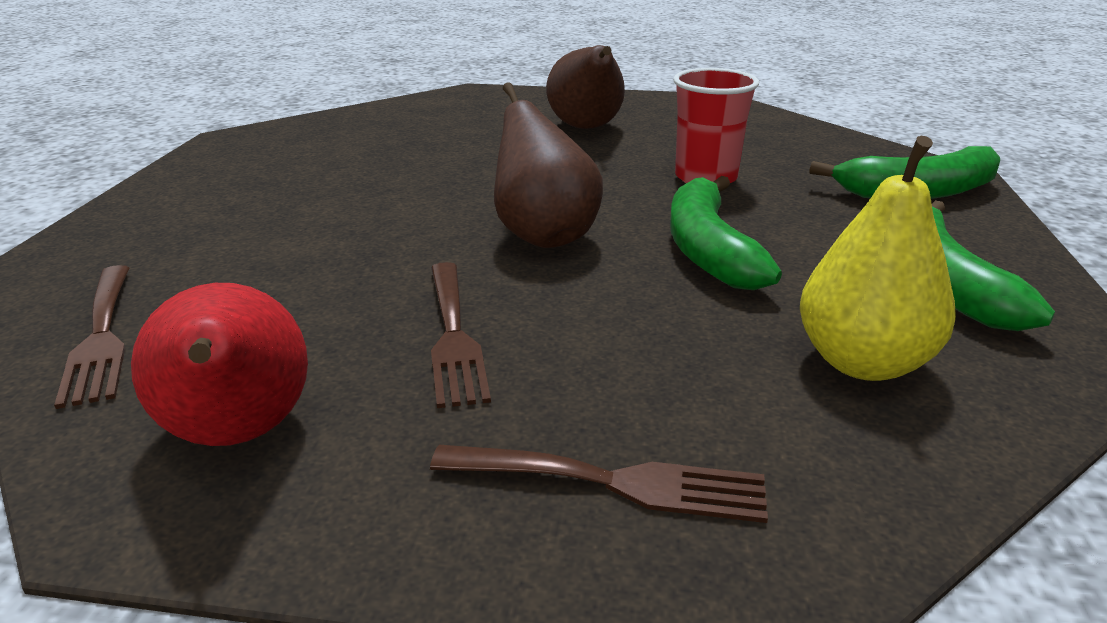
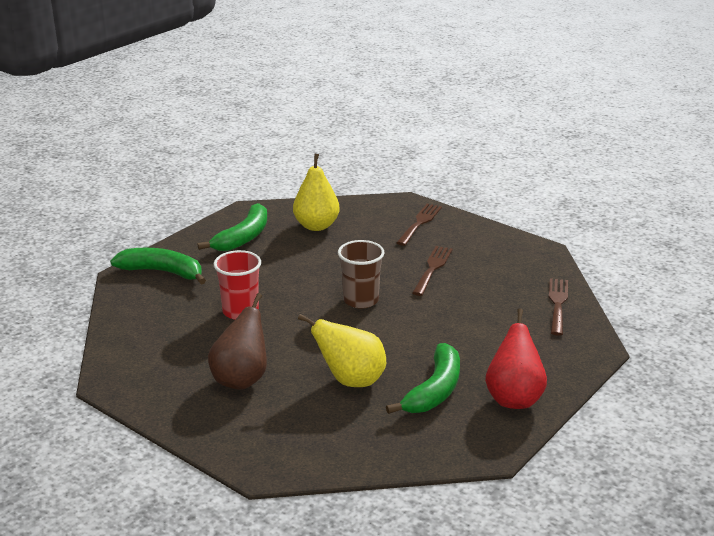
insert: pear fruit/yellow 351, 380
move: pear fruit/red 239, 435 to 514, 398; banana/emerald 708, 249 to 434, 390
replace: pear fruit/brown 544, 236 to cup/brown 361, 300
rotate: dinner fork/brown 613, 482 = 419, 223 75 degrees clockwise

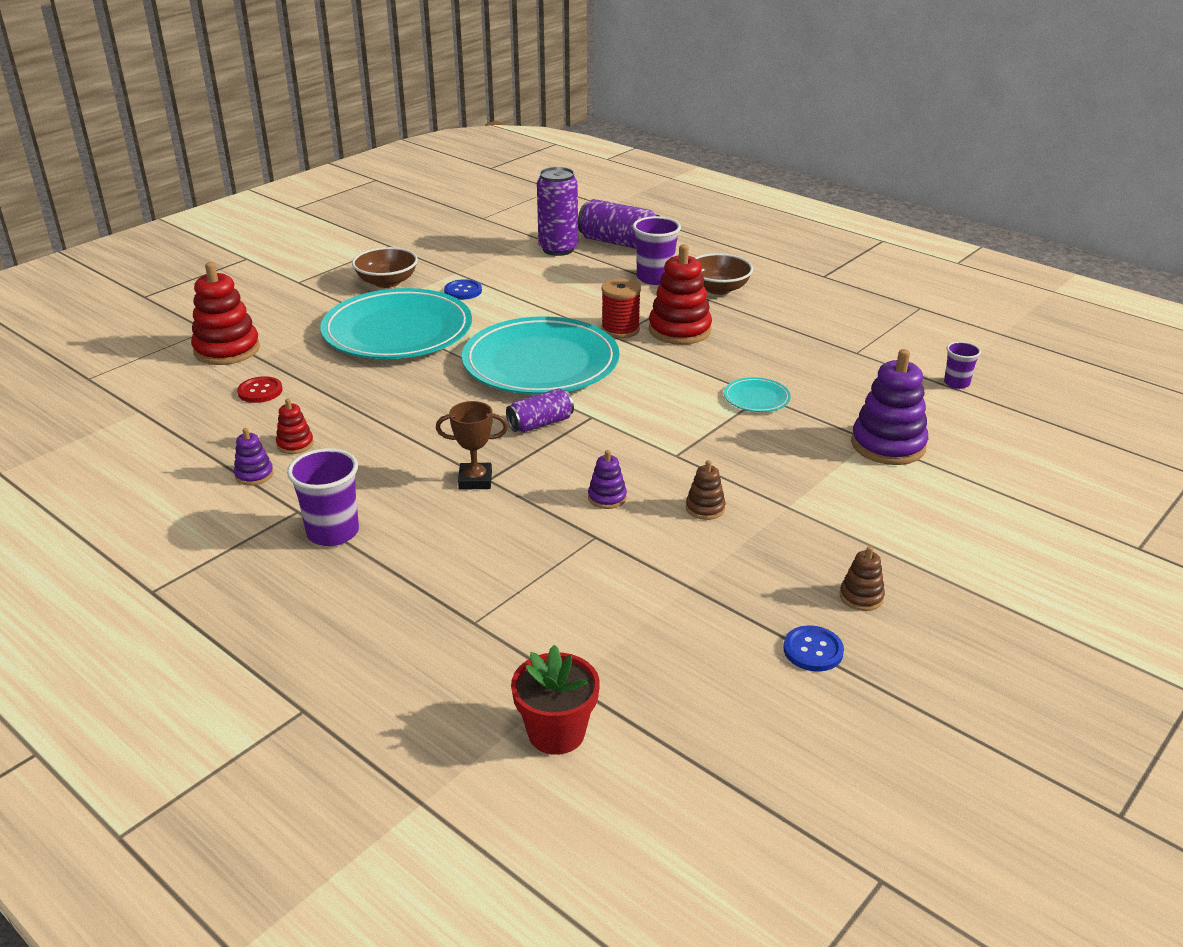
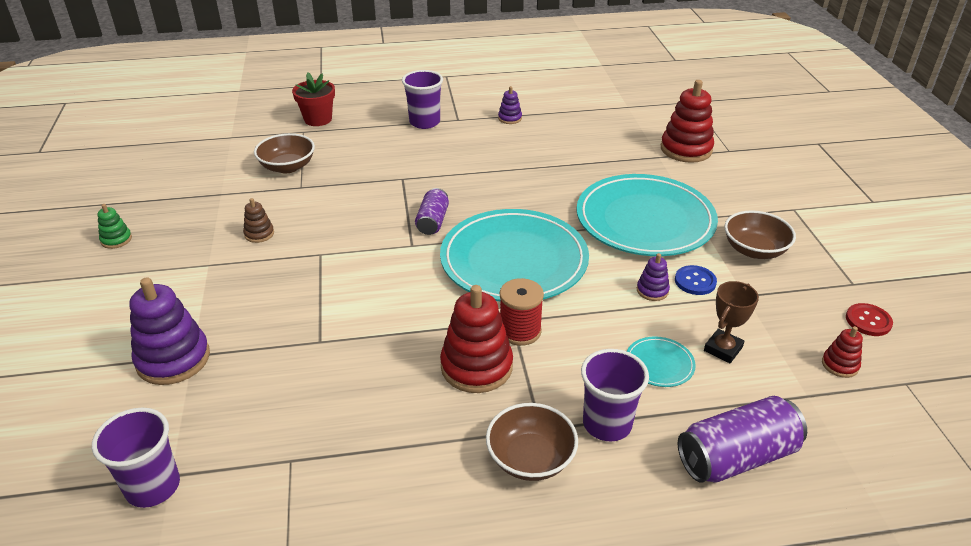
delete: soda can/royal purple 558, 249; sewing button/cobalt 813, 650
insert: bowl/brown 287, 167
move: sewing button/red 260, 391 to 868, 321; stacking toy/red 295, 444 to 840, 365; award cup/brown 475, 480 to 723, 349; flower pot/red 556, 733 to 318, 119; stacking toy/royal purple 607, 498 to 652, 290; flat dish/aqua 756, 398 to 659, 364
recolor: stacking toy/brown 861, 597 to stacking toy/emerald 116, 240
resize: cup/royal purple 956, 383 = 153, 487 x1.69

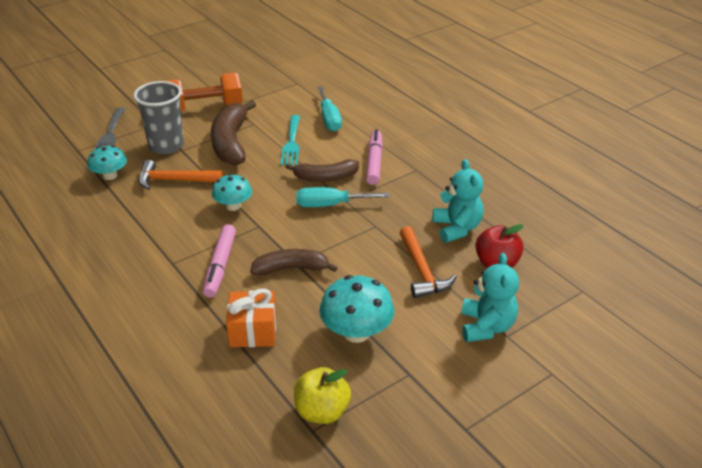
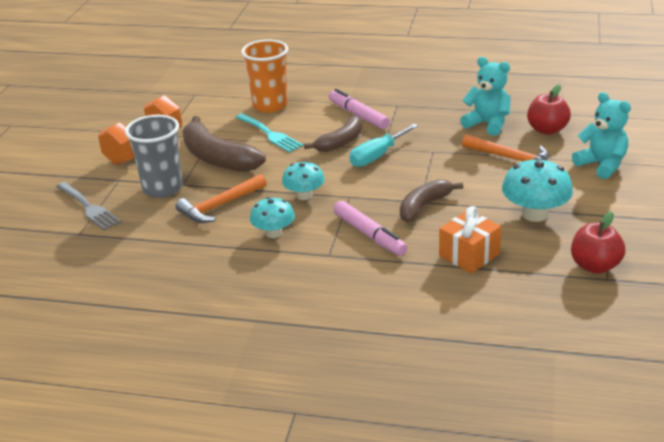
move: mushroom/aqua 110, 175 to 274, 233
replace: flat screwdriver/aqua 329, 119 to cup/orange-coloured 270, 105
recolor: apple fruit/yellow 322, 411 to apple fruit/red 595, 266

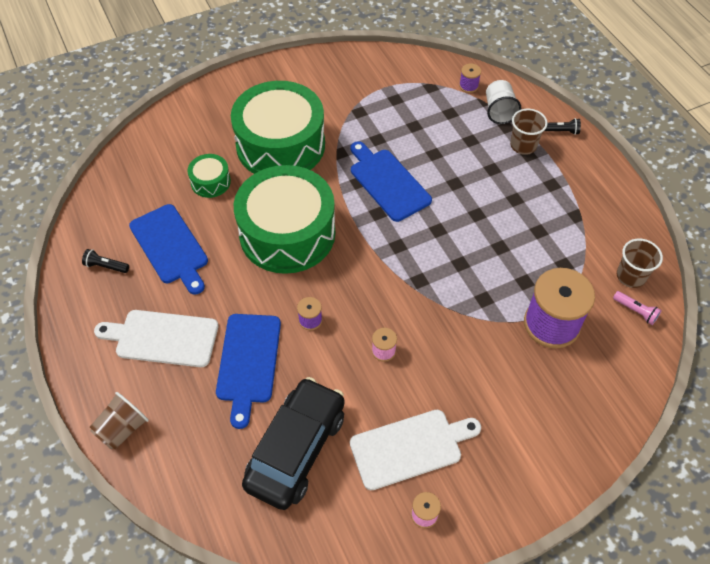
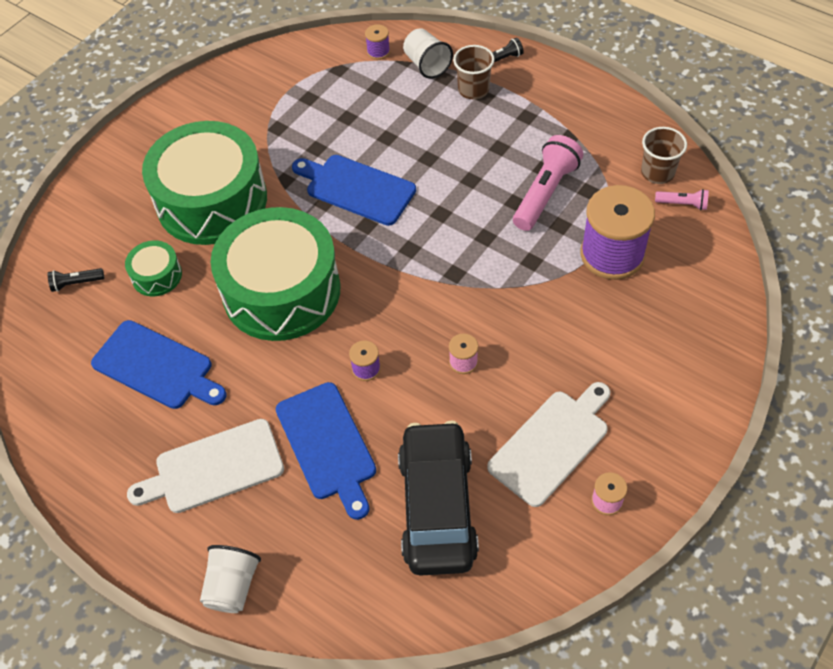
insert: torch/rosy 545, 193
move: torch/ebony 106, 266 to 76, 283
recolor: cup/brown 122, 429 to cup/snow-white 232, 586

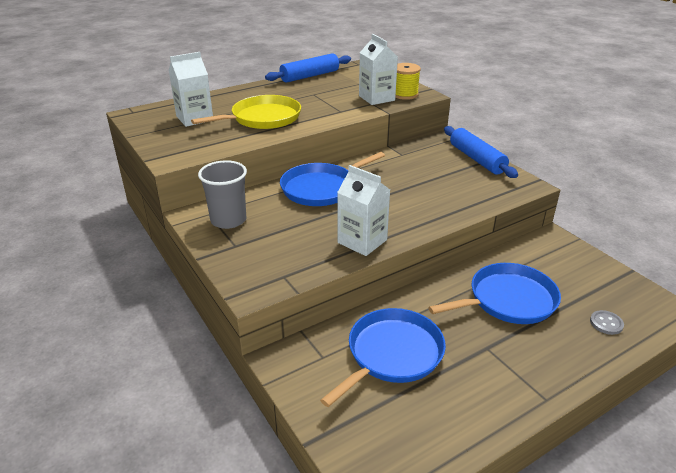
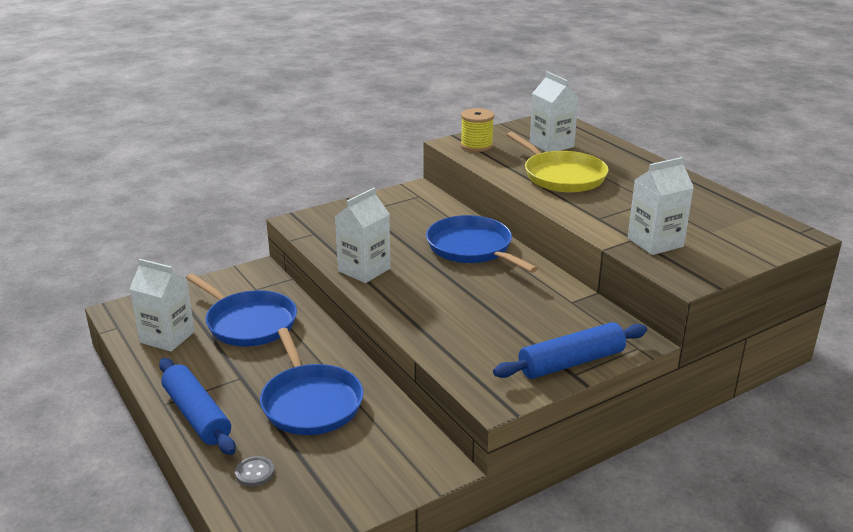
delete: cup/grey 228, 220
insert: juice carton/snow-white 167, 337
move: pastry roller/cobalt 310, 76 to 197, 415; reel of thread/yellow 404, 94 to 476, 145

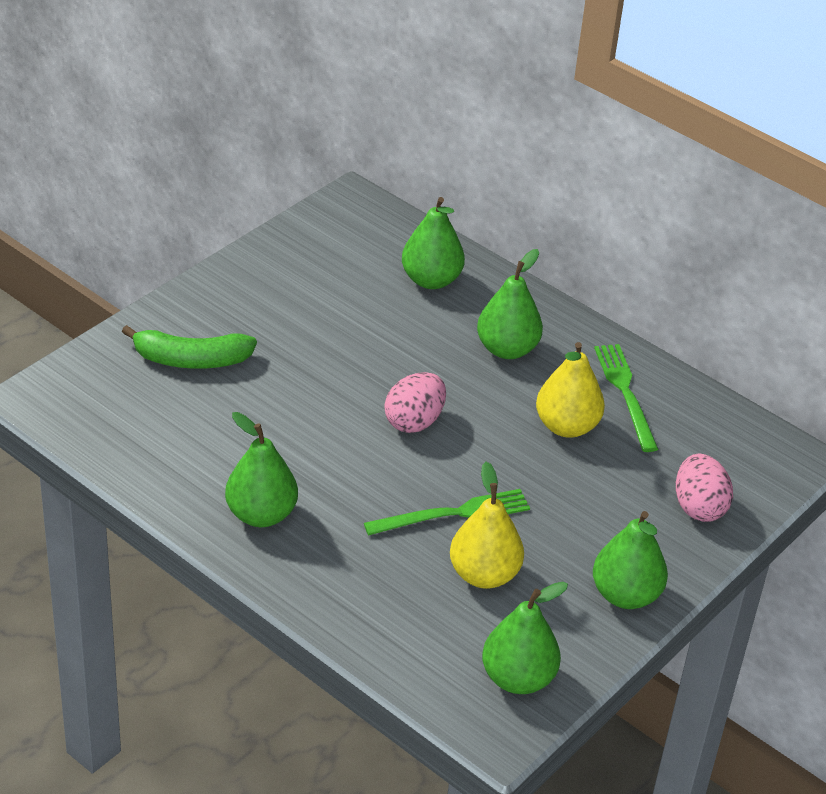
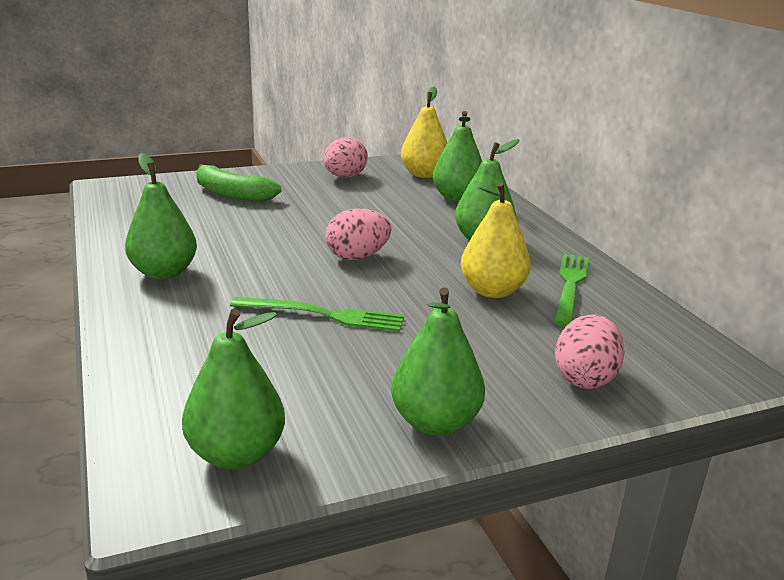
insert: egg shape/rosy 344, 177
move: pear fruit/yellow 484, 574 to 424, 174

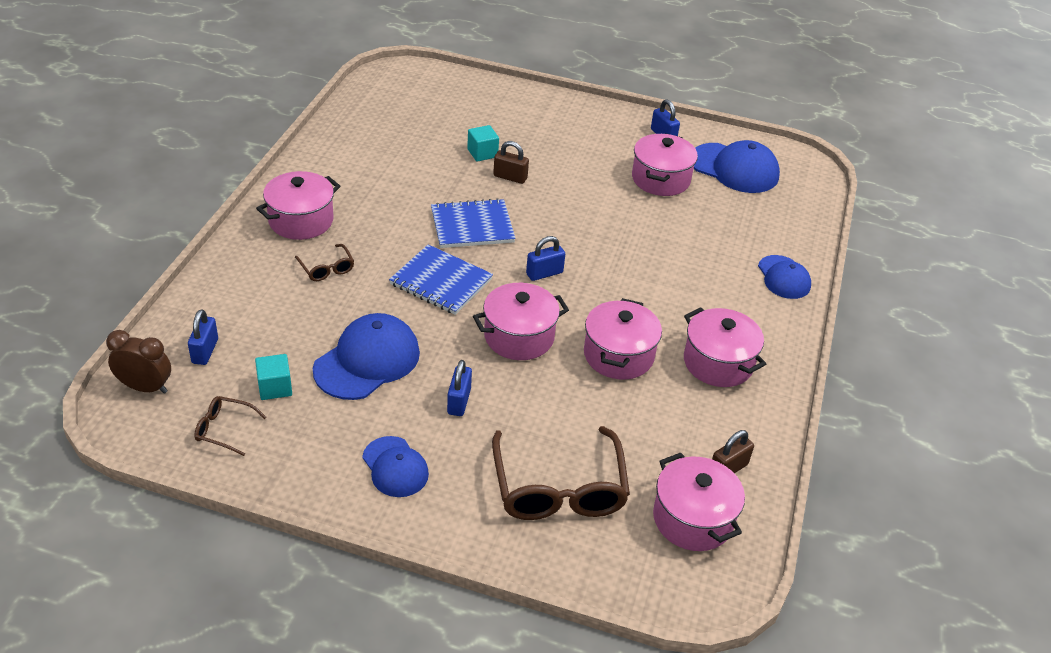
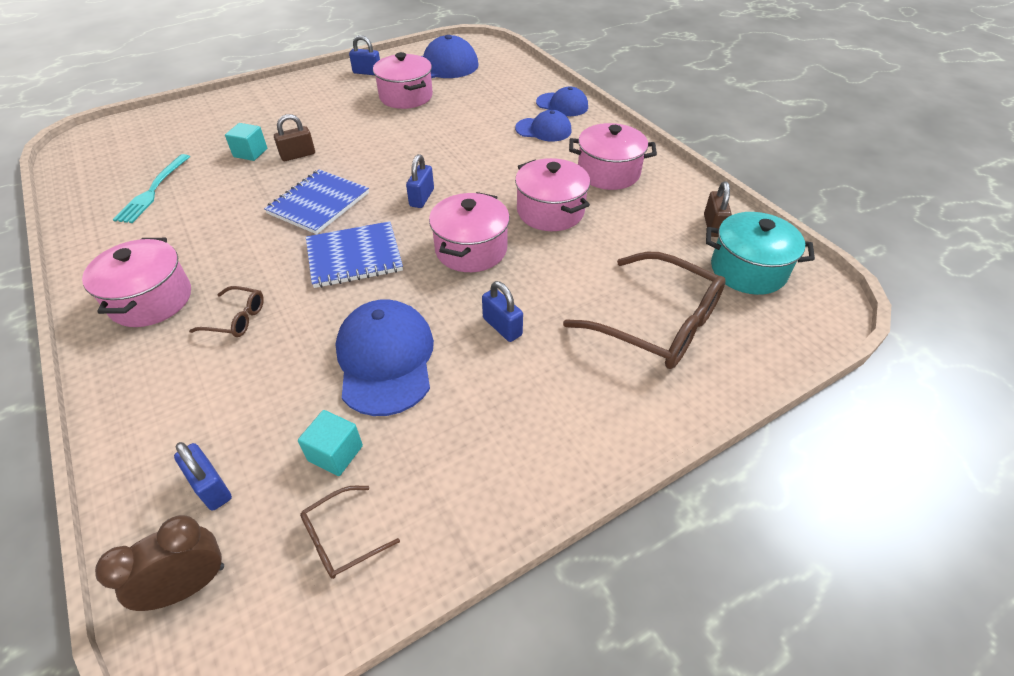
insert: dinner fork/aqua 152, 191
move: cap/cobalt 395, 467 to 543, 130
recolor: pot/rosy 693, 519 to pot/aqua 748, 270

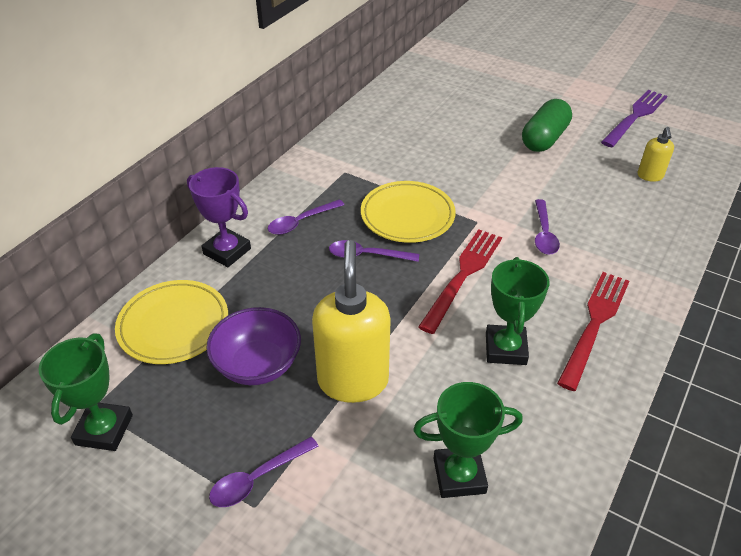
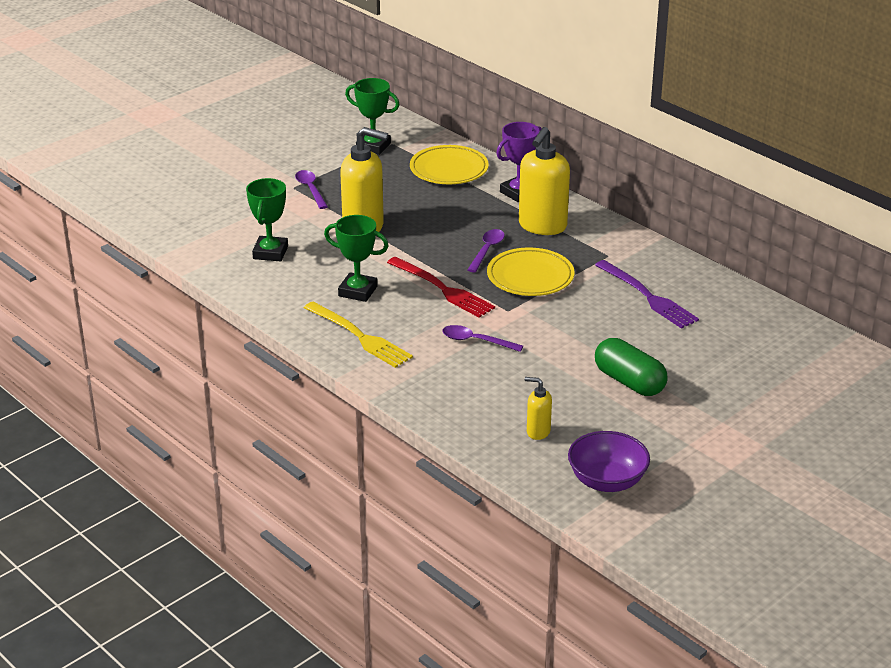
move: bowl/royal purple 258, 364 to 607, 481; dinner fork/royal purple 635, 116 to 649, 297
replace: tablespoon/royal purple 300, 222 to soap dispenser/yellow 542, 226
recolor: dinner fork/red 594, 323 to dinner fork/yellow 360, 337

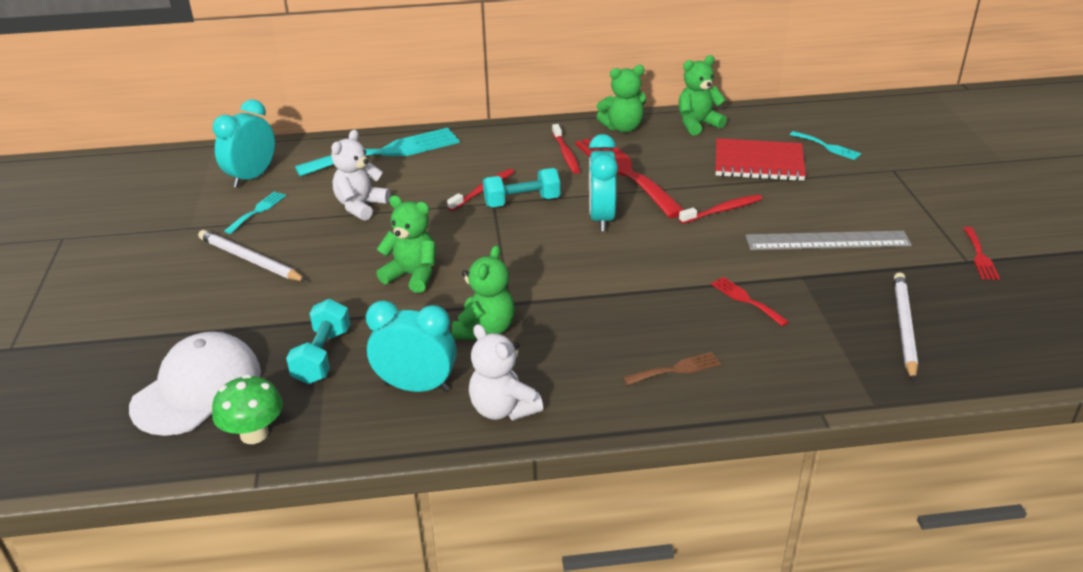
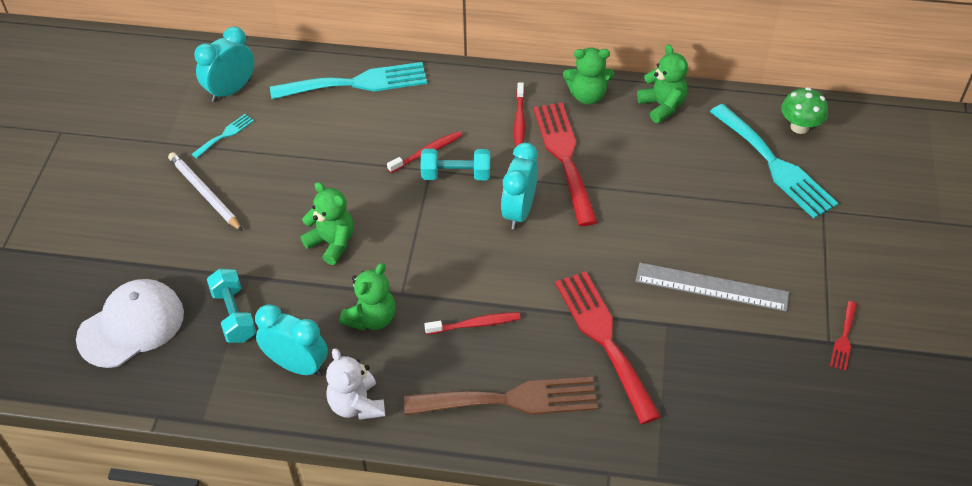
delete: teddy bear/snow-white 360, 206; exercise book/red 758, 163; wooden pencil/snow-white 903, 327
move: mushroom/emerald 254, 434 to 799, 127; dental brush/red 722, 210 to 475, 324
rotate: dumbbell/aqua 322, 356 = 234, 315 45 degrees counterclockwise; teddy bear/emerald 697, 124 = 662, 106 75 degrees clockwise
resize: dinner fork/brown 676, 369 = 510, 400 x2.22; dinner fork/red 746, 300 = 604, 339 x2.22; dinner fork/aqua 827, 146 = 775, 165 x2.22

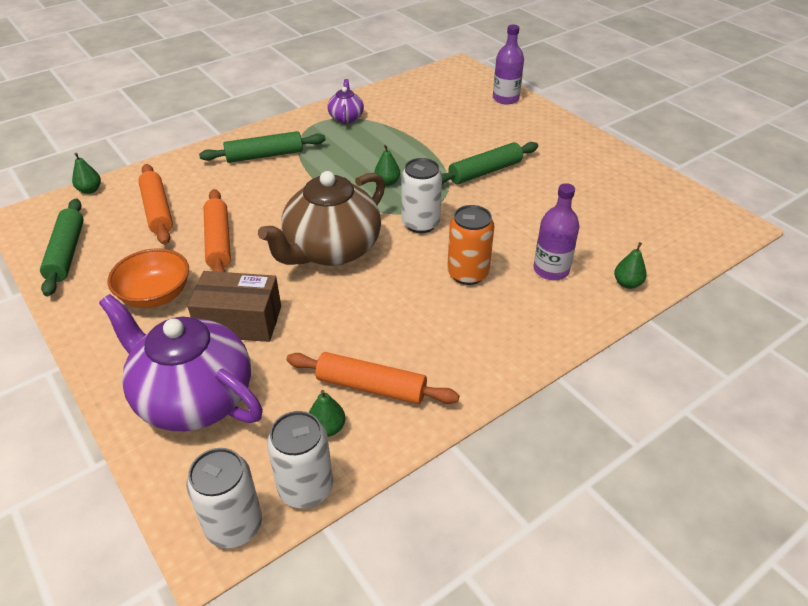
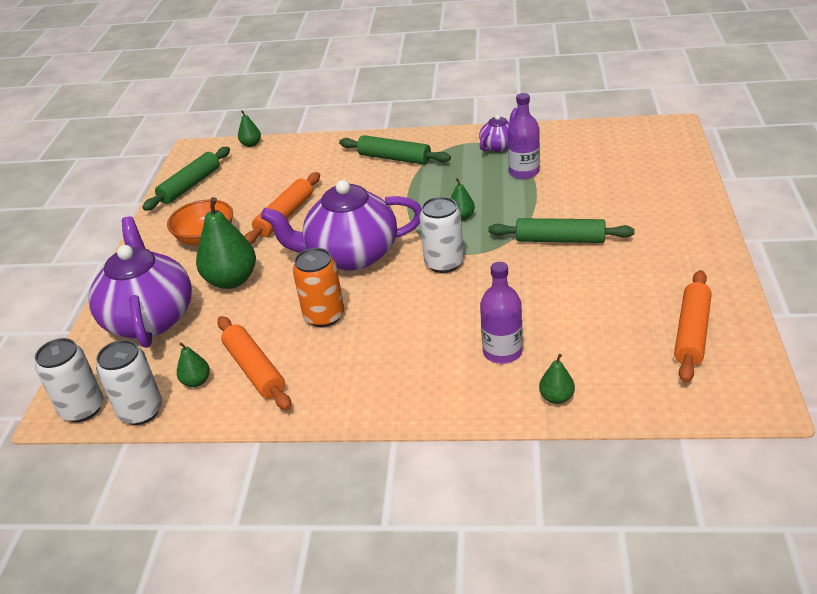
move: pastry roller/orange-coloured 157, 211 to 691, 333; soda can/orange-coloured 467, 273 to 324, 316; bottle/royal purple 505, 98 to 524, 172
replace: package/brown 239, 321 to pear fruit/emerald 231, 280
recolor: teapot/brown 331, 250 to teapot/royal purple 351, 255

